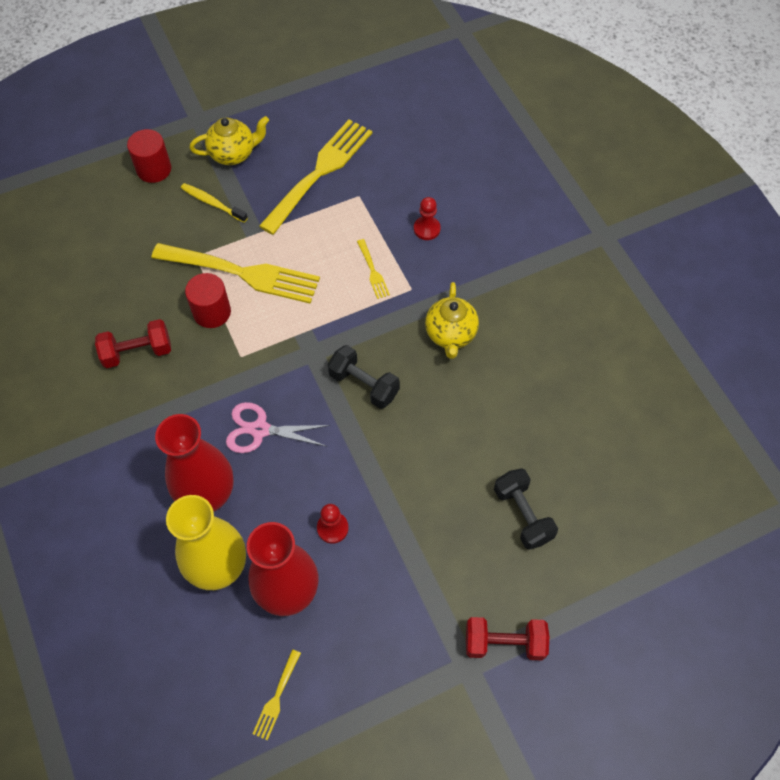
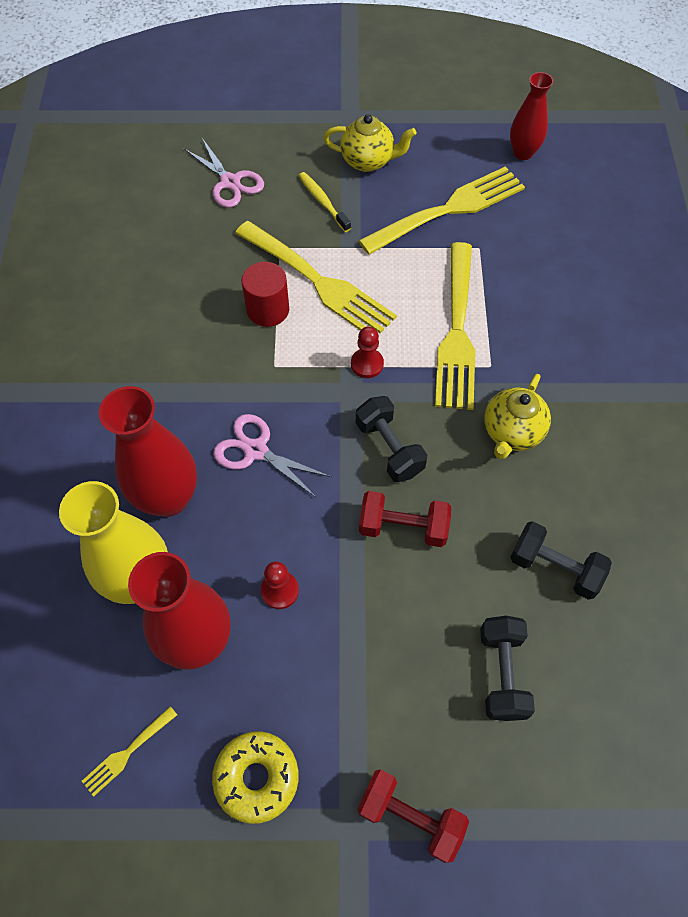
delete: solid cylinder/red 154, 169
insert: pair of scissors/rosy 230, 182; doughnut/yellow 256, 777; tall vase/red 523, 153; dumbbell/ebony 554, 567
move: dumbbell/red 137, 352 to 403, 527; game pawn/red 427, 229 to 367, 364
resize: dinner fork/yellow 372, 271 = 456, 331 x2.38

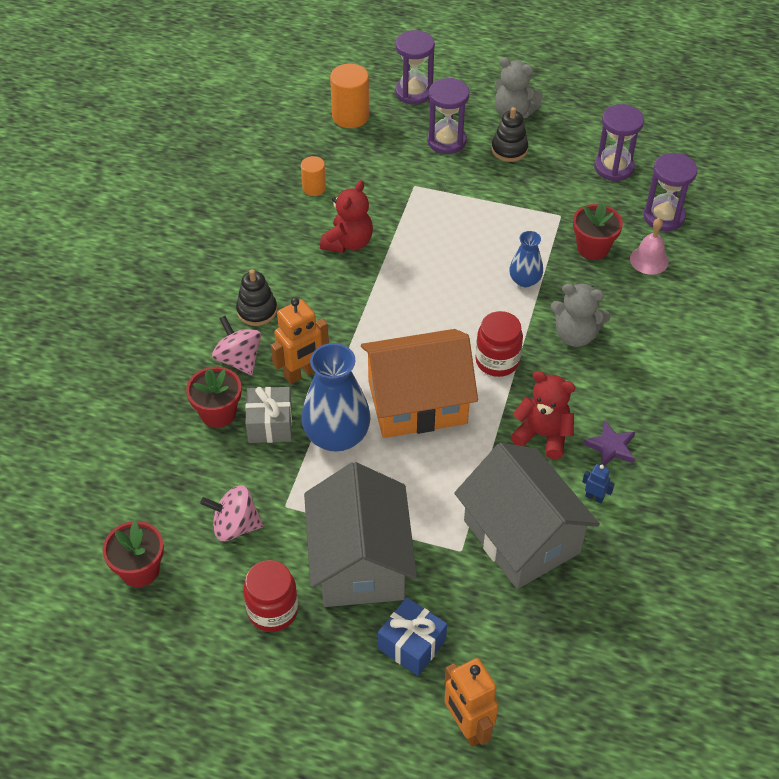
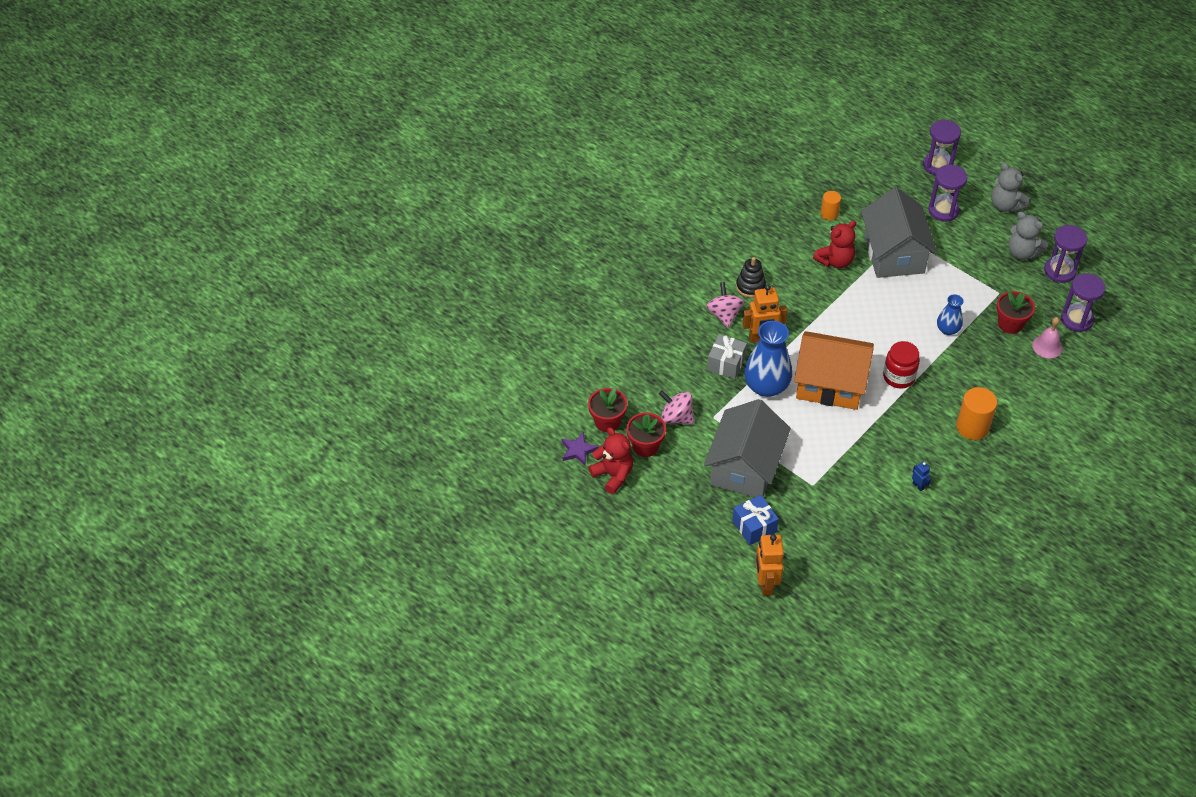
delete: jam jar/red 273, 610; stacking toy/ebony 509, 149
move: flower pot/red 218, 413 to 645, 446; solid cylinder/orange-coloured 350, 116 to 972, 427; house/grey 521, 536 to 894, 254; teddy bear/red 543, 435 to 613, 475; teddy bear/grey 575, 335 to 1022, 252; five-pointed star/royal purple 611, 447 to 578, 450

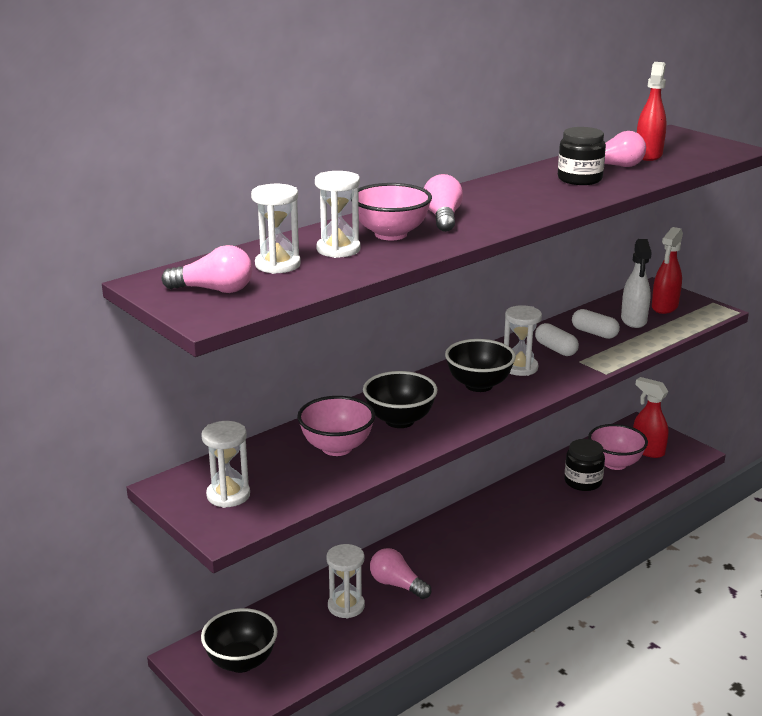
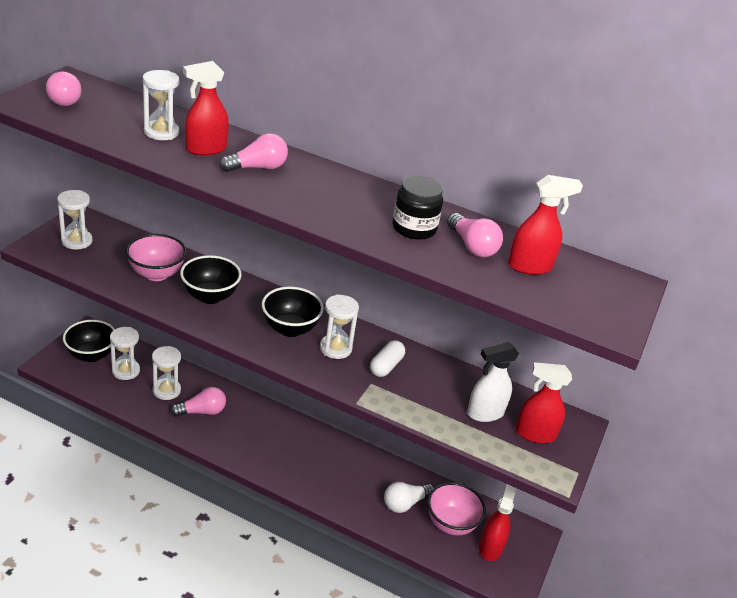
delete: capsule/snow-white 594, 333
move: sandglass/snow-white 277, 265 to 126, 371
replace: bowl/rosy 390, 234 to spray cleaner/red 206, 149; jam jar/ebony 583, 482 to lightbulb/snow-white 405, 503
rotate: lightbulb/rosy 397, 585 = 202, 411 60 degrees clockwise

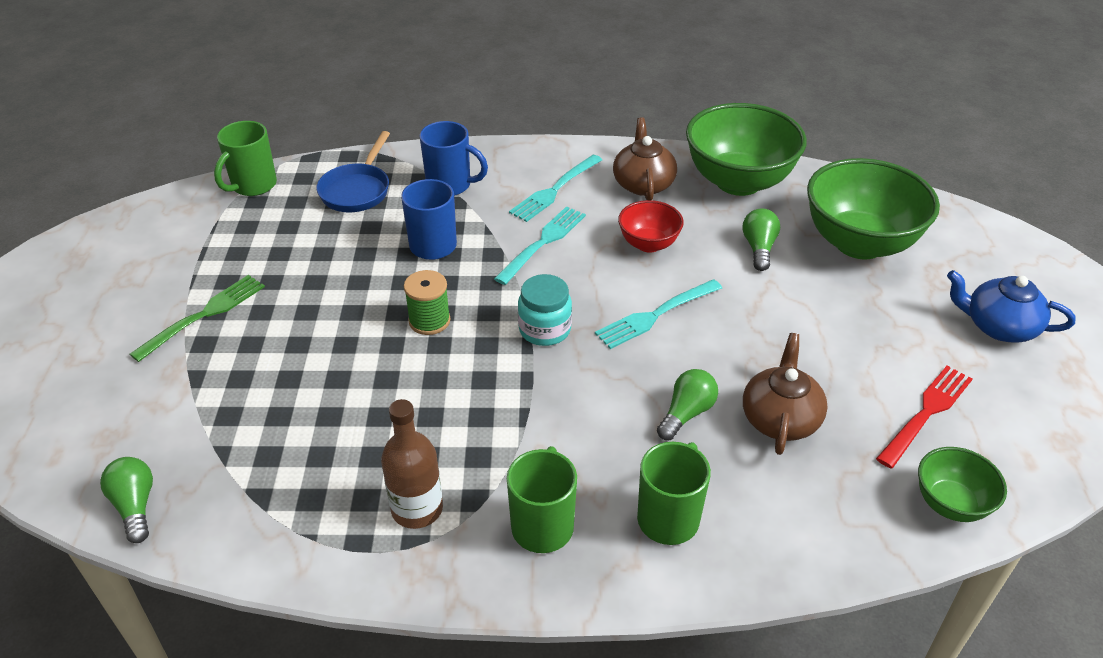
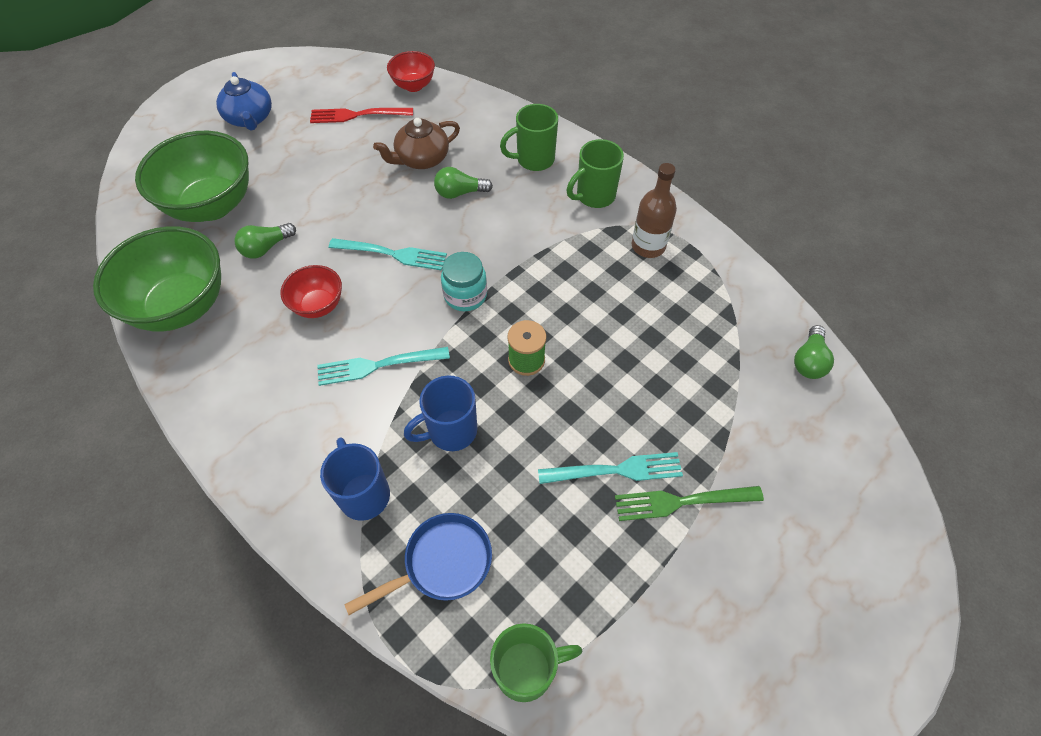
delete: teapot/brown 643, 184
move: dinner fork/aqua 555, 190 to 616, 470
recolor: bowl/emerald 950, 504 to bowl/red 413, 85

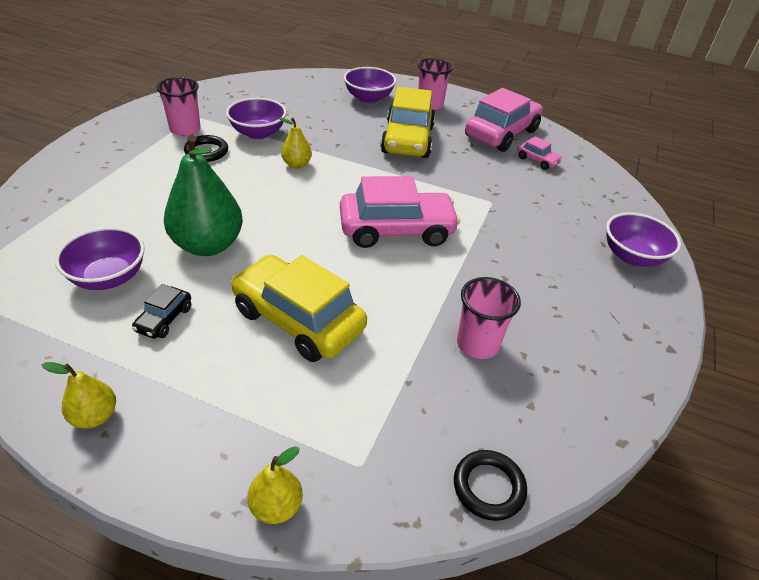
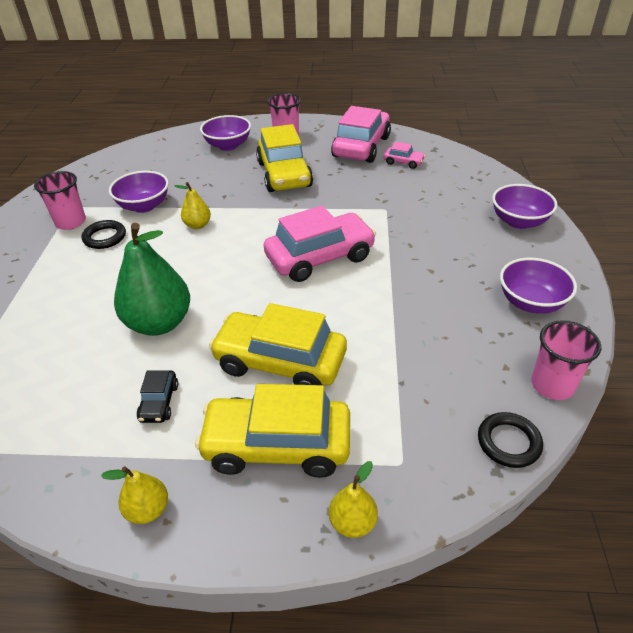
insert: toy car/yellow 277, 445
move: bowl/royal purple 109, 277 to 531, 302; cup/rosy 477, 344 to 552, 385

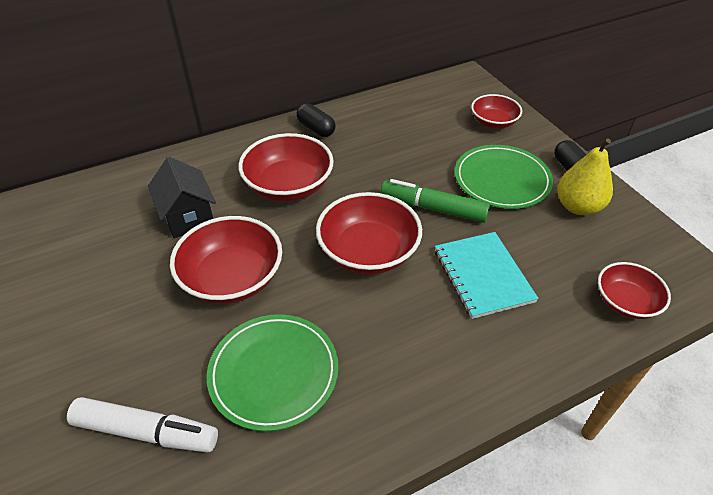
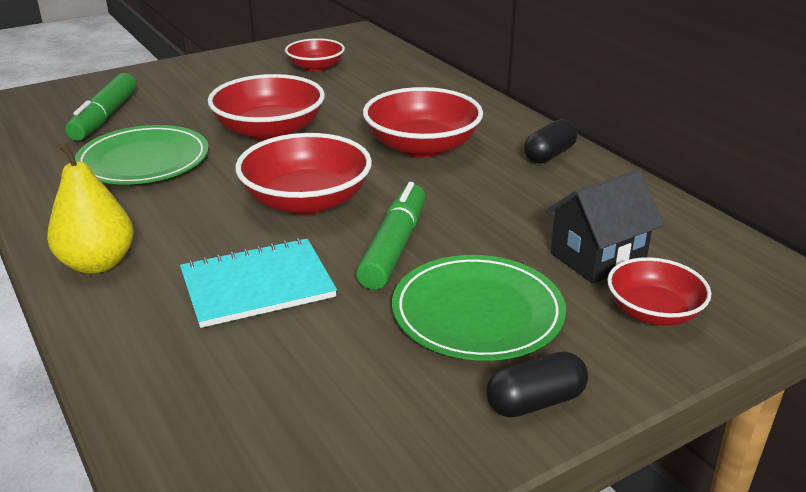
move: house/ebony 188, 217 to 597, 258; pear fruit/yellow 578, 207 to 97, 263; bowl/red 625, 302 to 316, 67
recolor: felt pen/snow-white 146, 431 to felt pen/emerald 104, 117

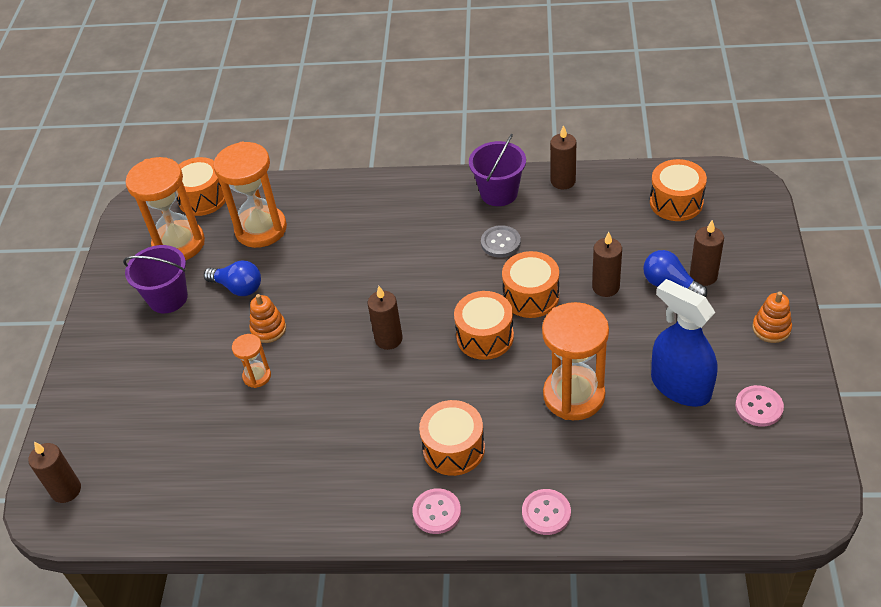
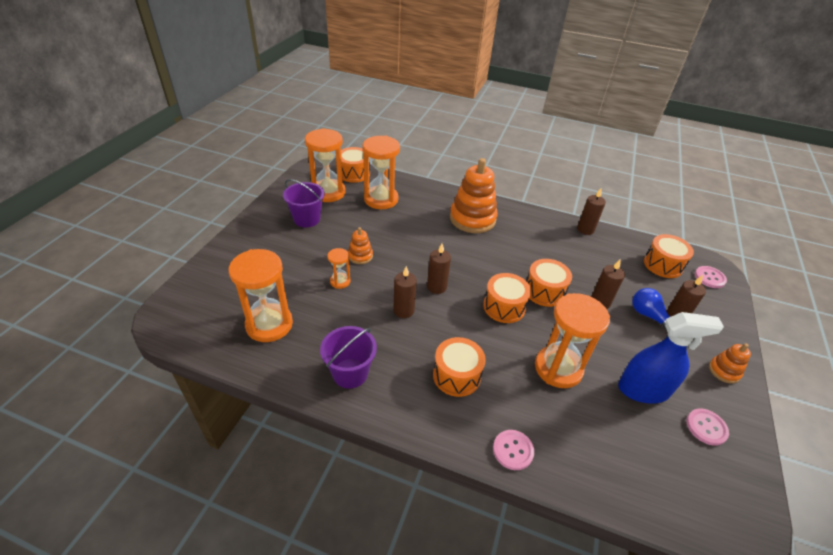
delete: lightbulb/cobalt 238, 287; sewing button/grey 500, 242
insert: sandglass/orange-coloured 269, 324; stacking toy/orange-coloured 472, 219
move: wax candle/brown 66, 490 to 403, 310; sewing button/rosy 437, 512 to 709, 278; pail/royal purple 499, 193 to 350, 373
rotate: spray cleaner/cobalt 680, 386 = 643, 390 120 degrees clockwise

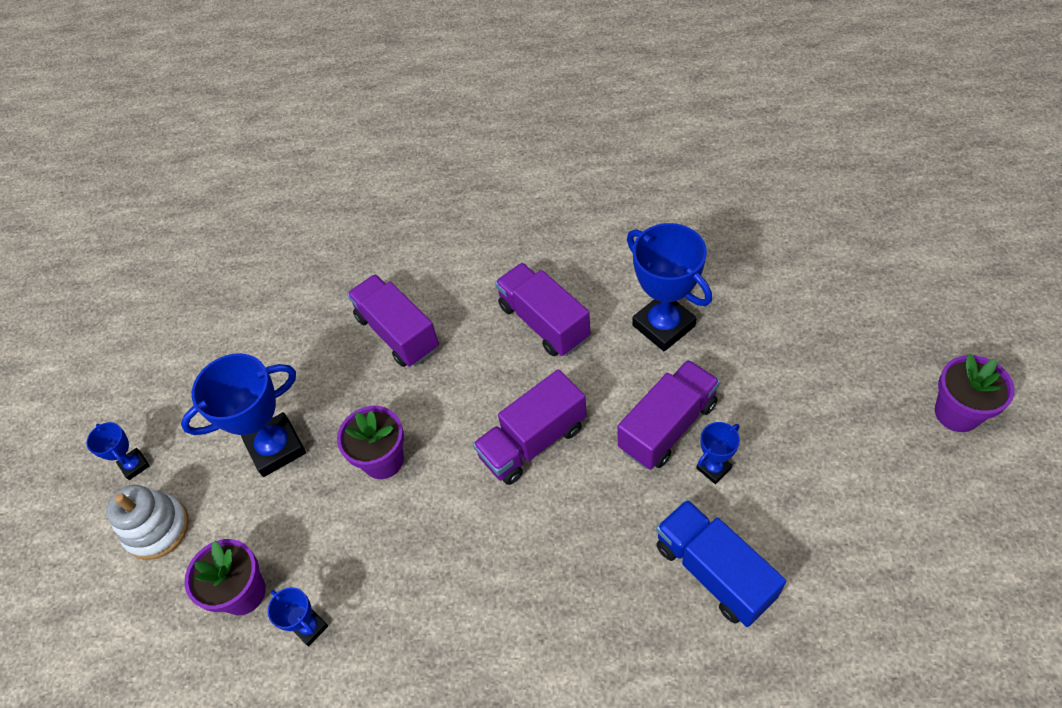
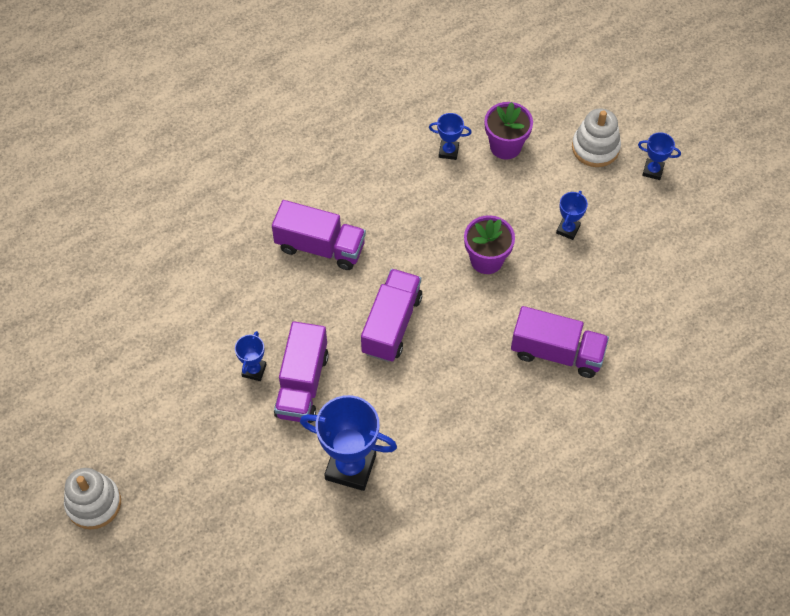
delete: lorry/cobalt 714, 571
move: lorry/royal purple 544, 322 to 320, 247
replace: flower pot/royal purple 957, 413 to stacking toy/snow-white 93, 503
resize: award cup/cobalt 276, 448 = 568, 229 x0.50

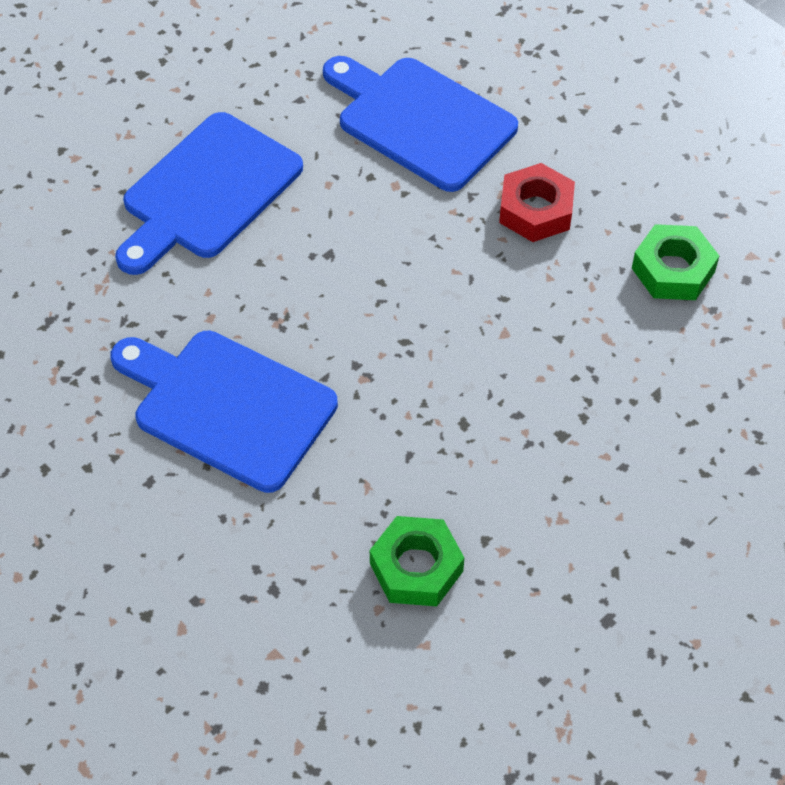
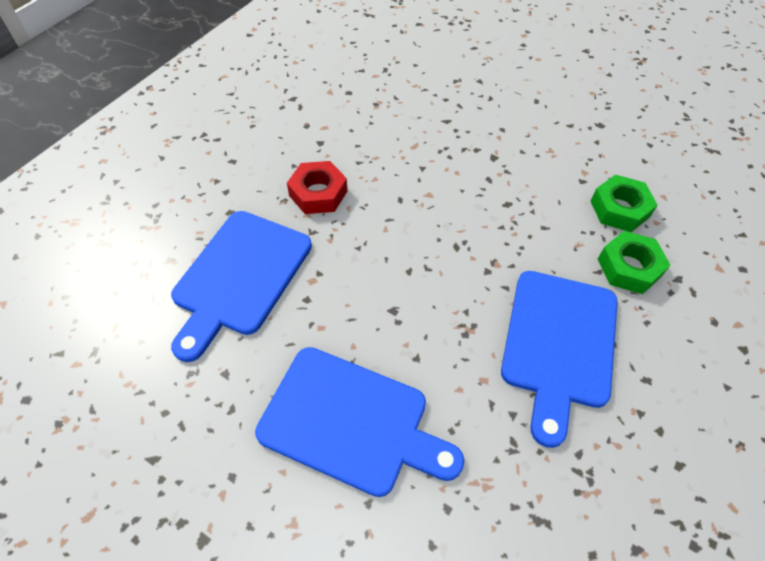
move: hexagon nut/emerald 673, 270 to 629, 267

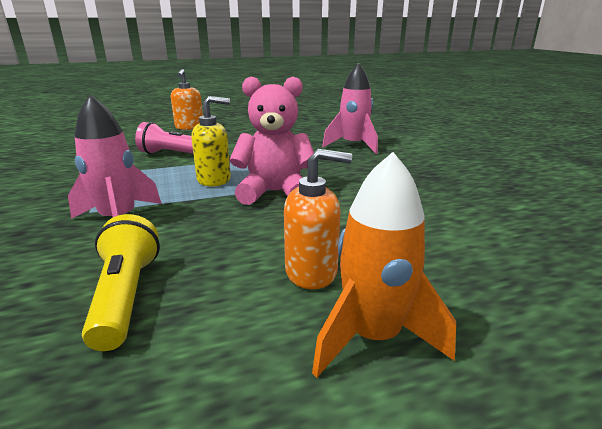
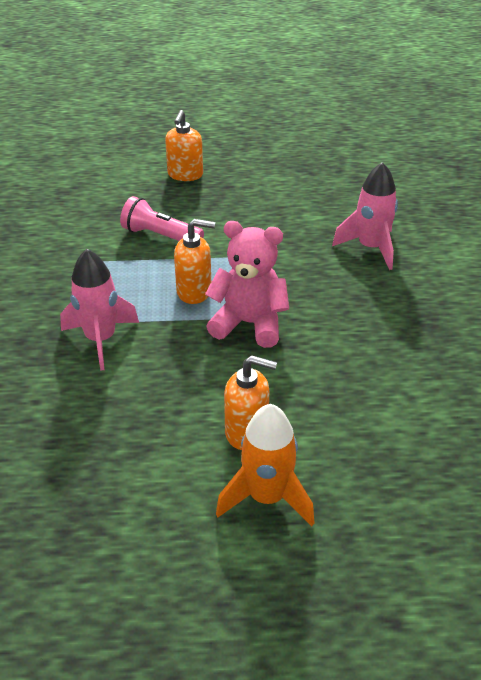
delete: torch/yellow 125, 296
recolor: soap dispenser/yellow 214, 180 to soap dispenser/orange-coloured 194, 292

